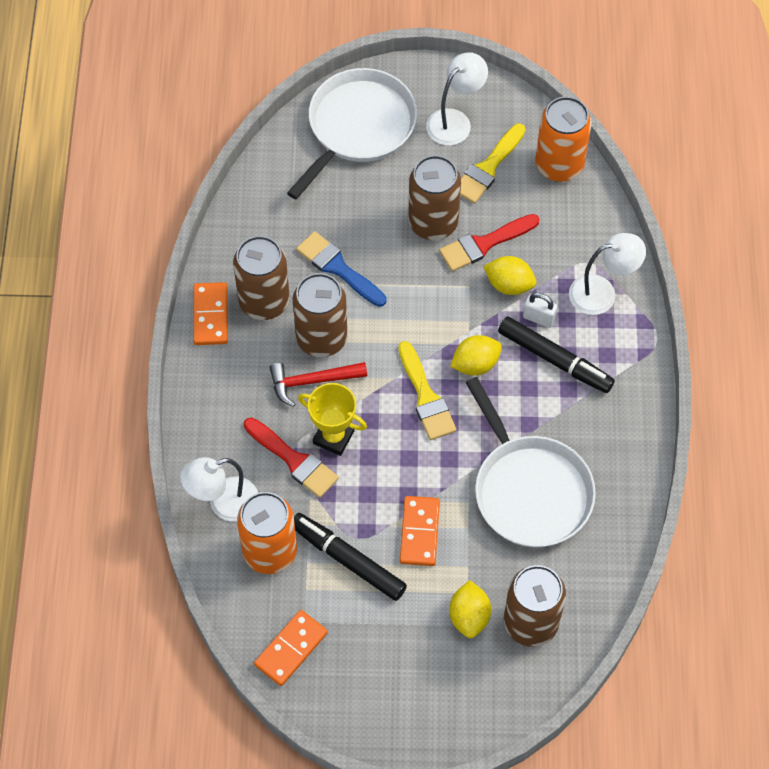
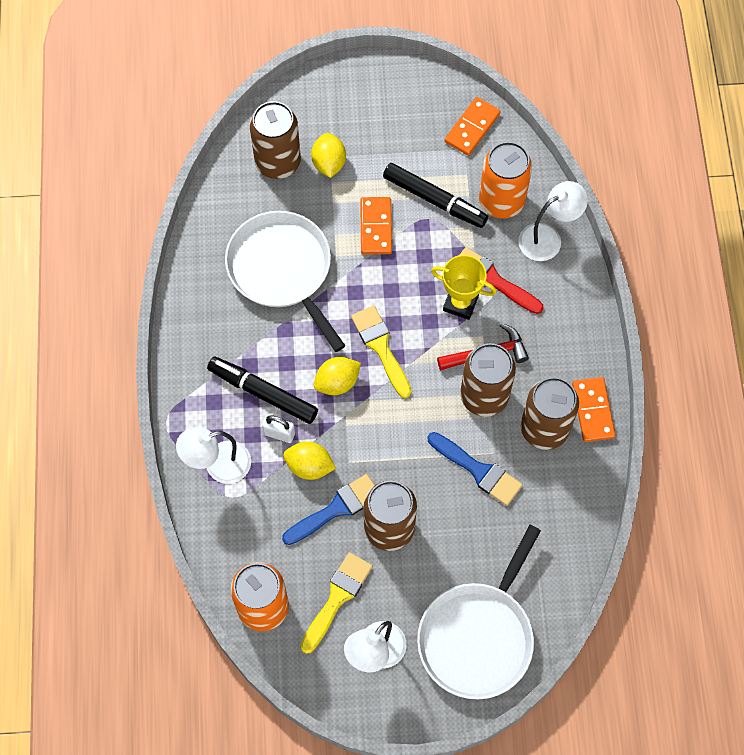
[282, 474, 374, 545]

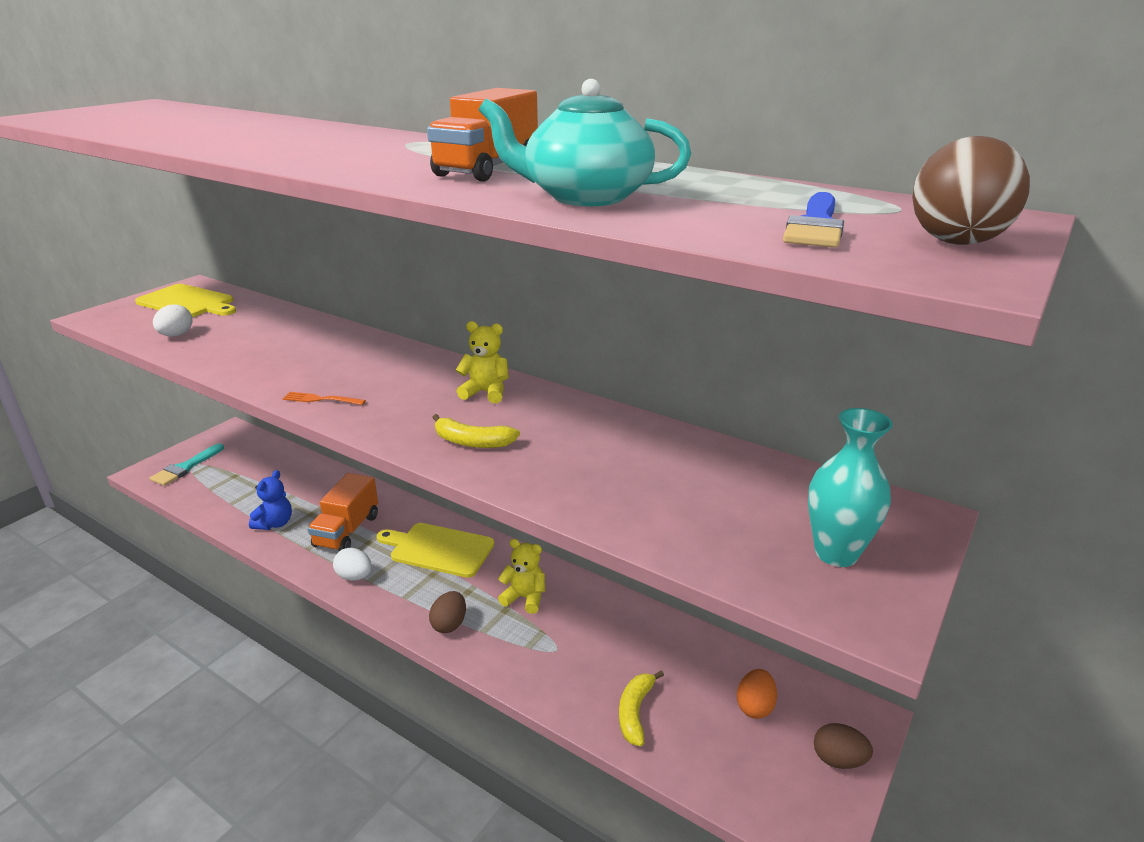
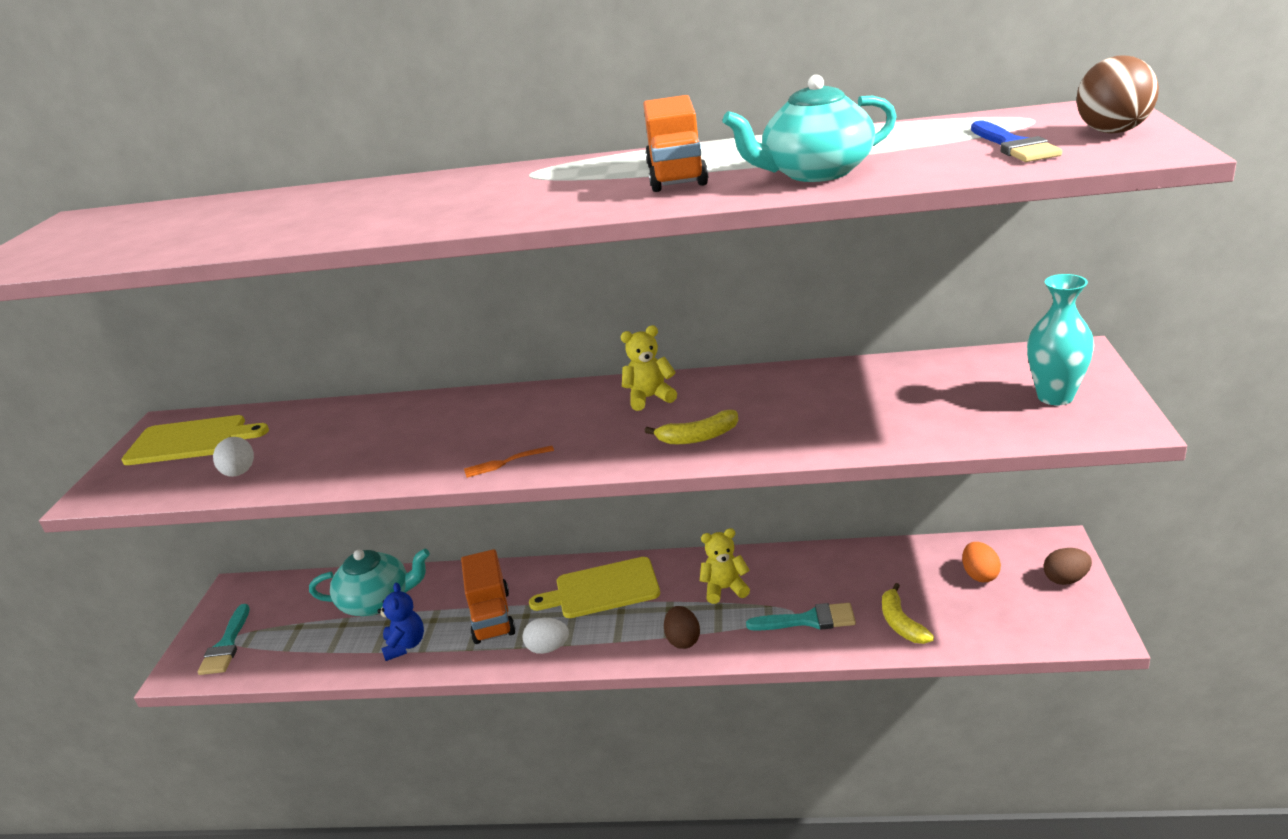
[309, 549, 430, 616]
[746, 603, 856, 631]

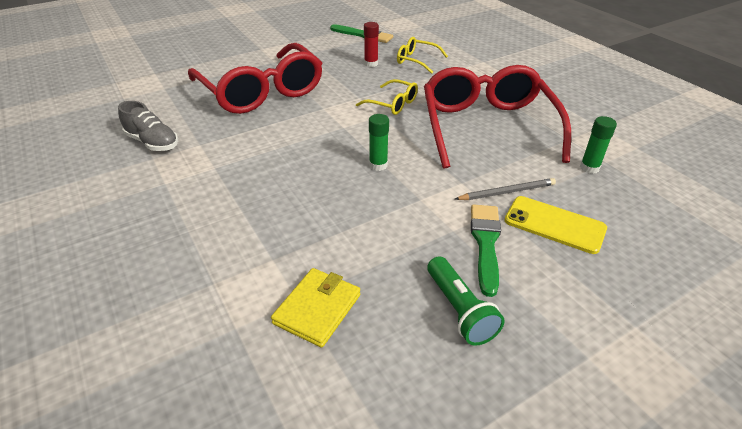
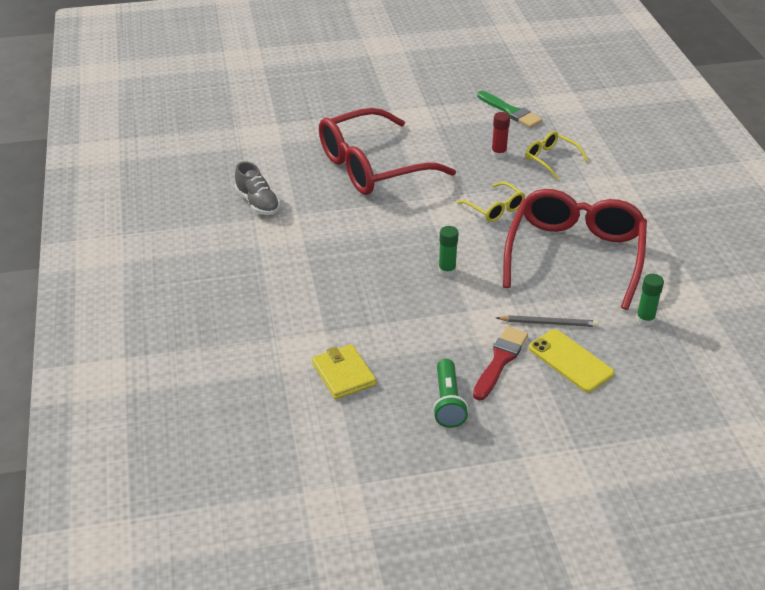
[312, 344, 376, 399]
[319, 108, 456, 195]
[473, 326, 528, 400]

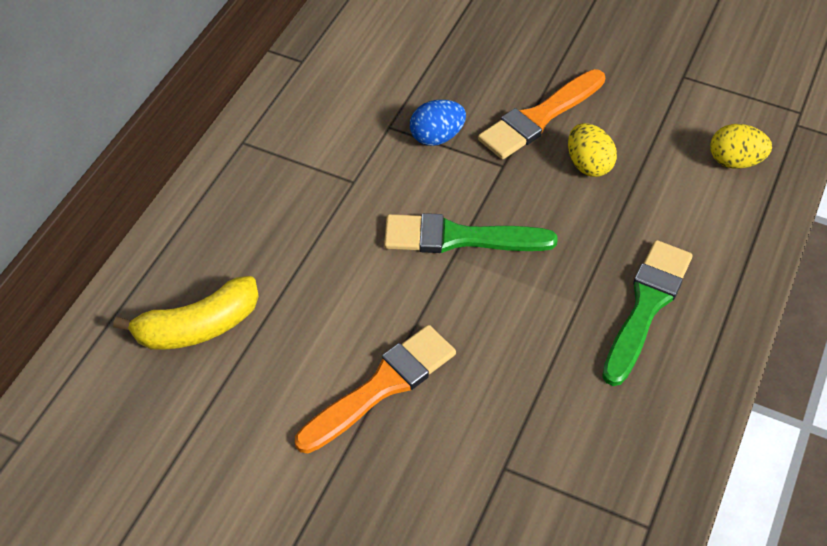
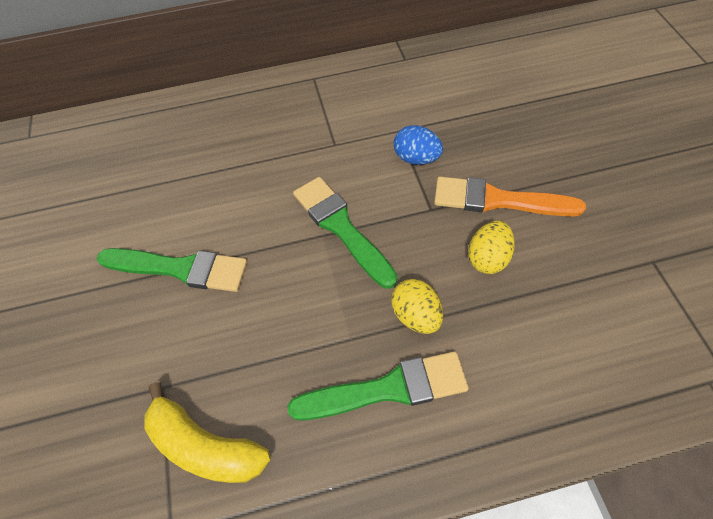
[97, 248, 247, 292]
[144, 382, 270, 483]
[391, 279, 443, 334]

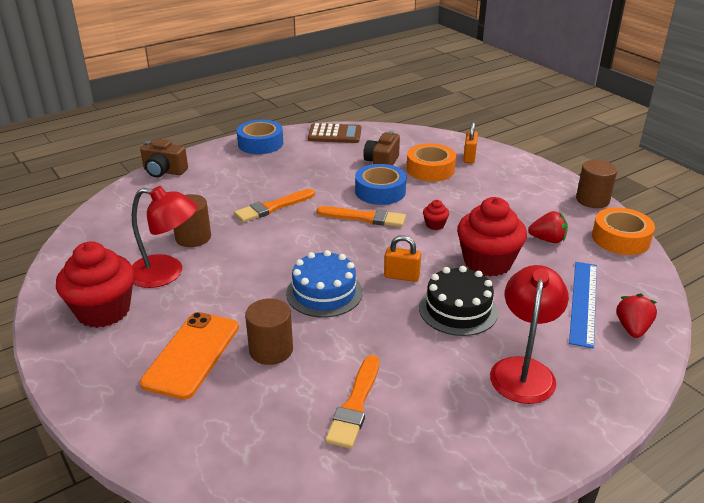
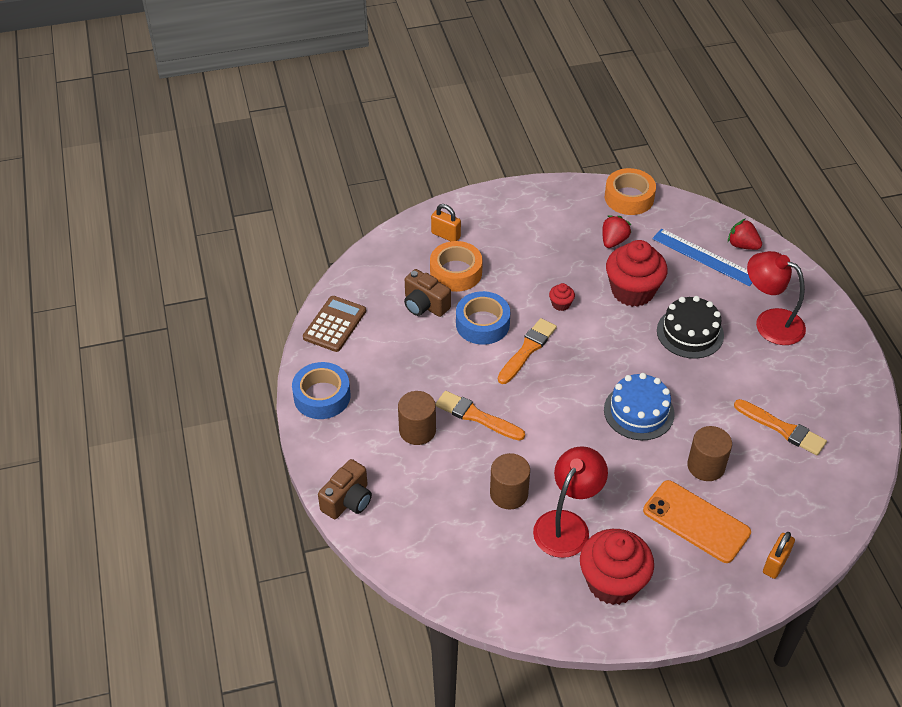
[398, 391, 436, 445]
[436, 391, 525, 441]
[763, 532, 795, 579]

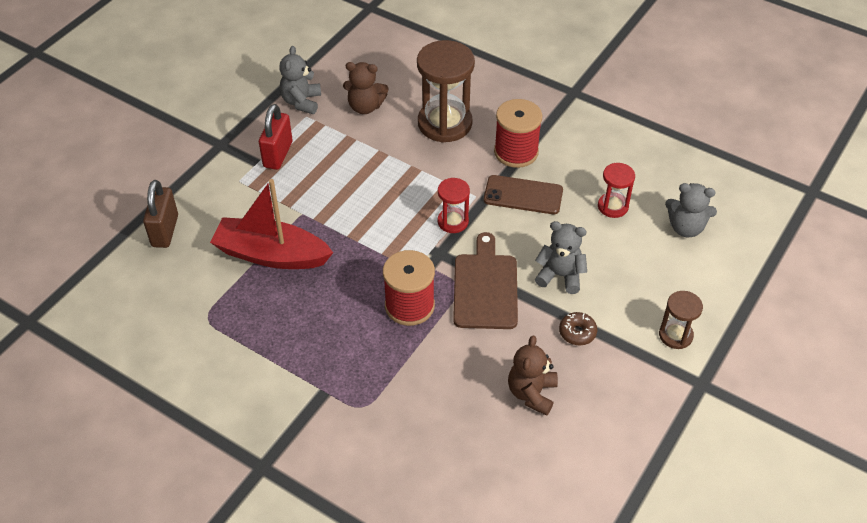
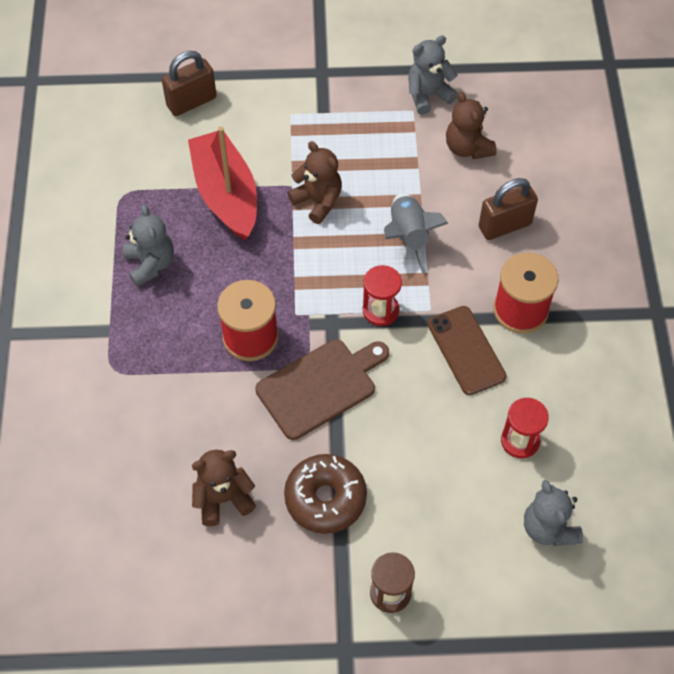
[123, 205, 174, 287]
[284, 454, 367, 534]
[288, 141, 342, 224]
[384, 193, 448, 273]
[479, 178, 538, 240]
[259, 104, 293, 170] (first image)

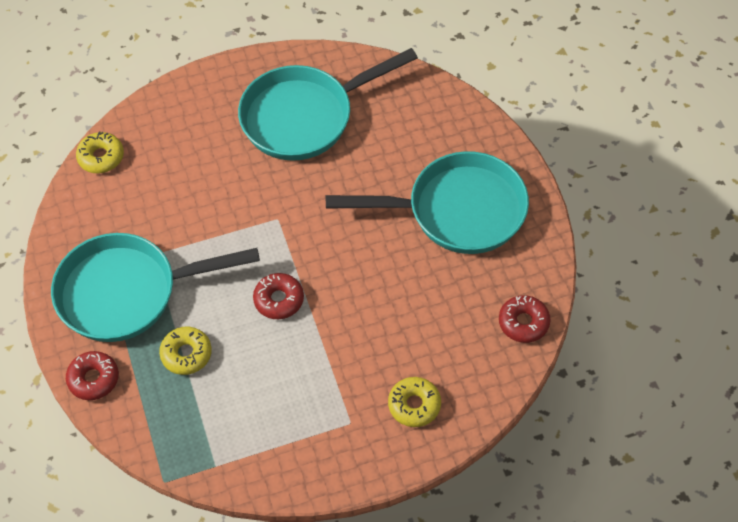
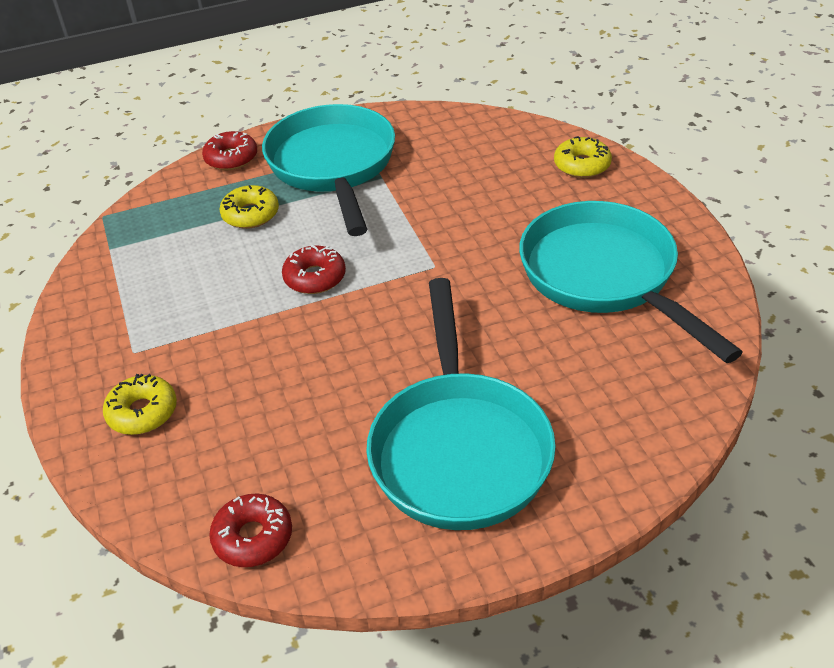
[554, 136, 612, 178]

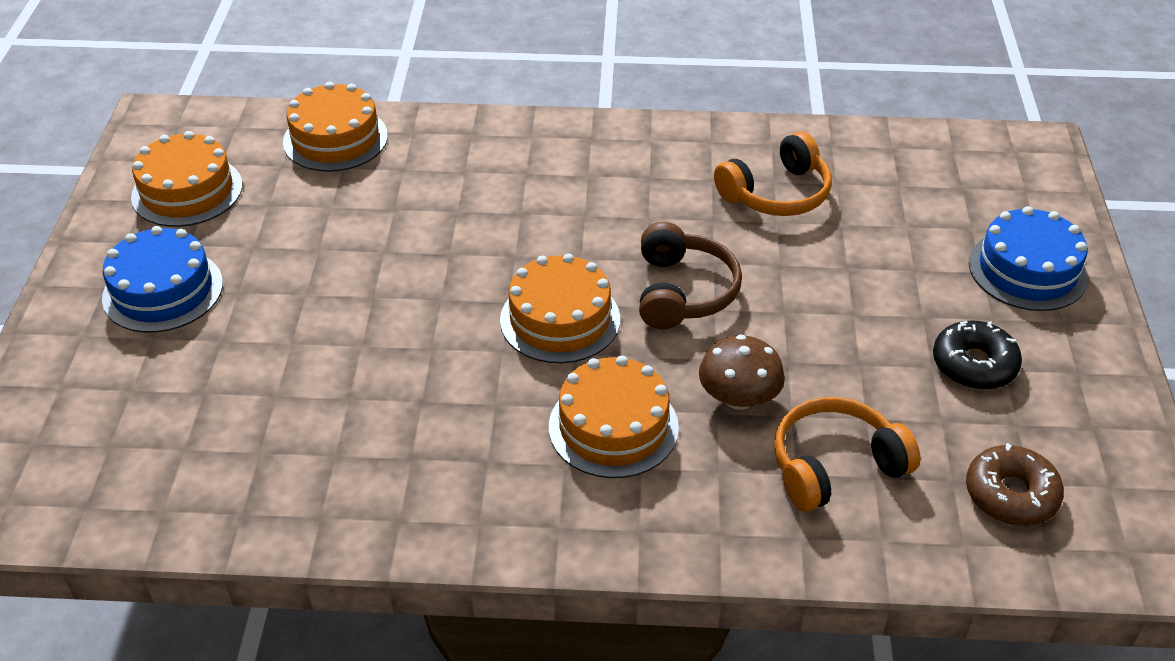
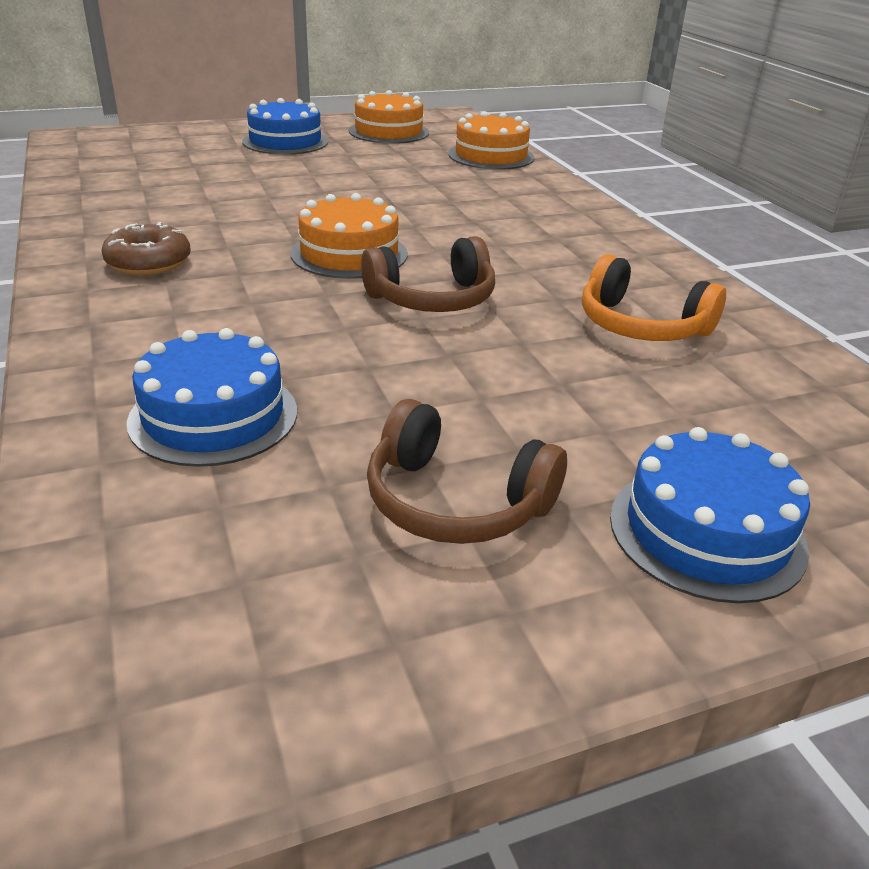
[101, 222, 191, 275]
[127, 328, 297, 467]
[367, 399, 567, 544]
[549, 356, 679, 478] (first image)
[699, 334, 785, 410] (first image)

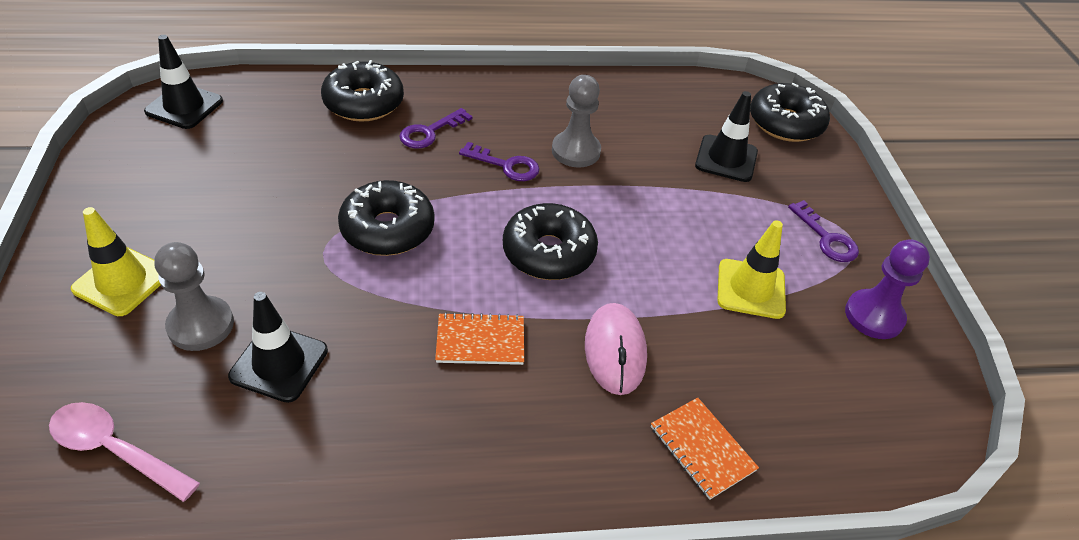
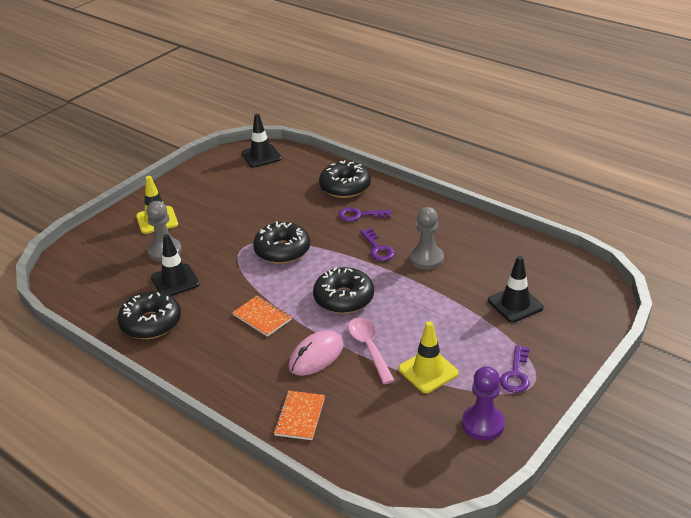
[118, 291, 181, 339]
[348, 318, 395, 384]

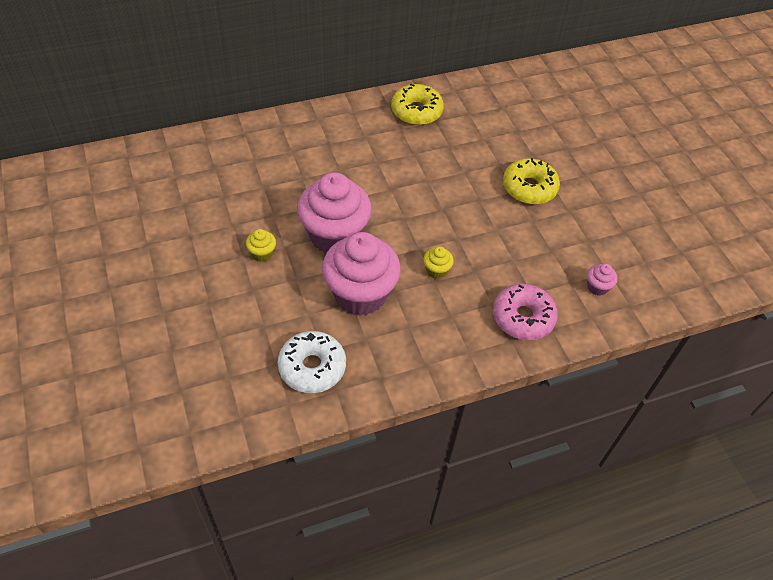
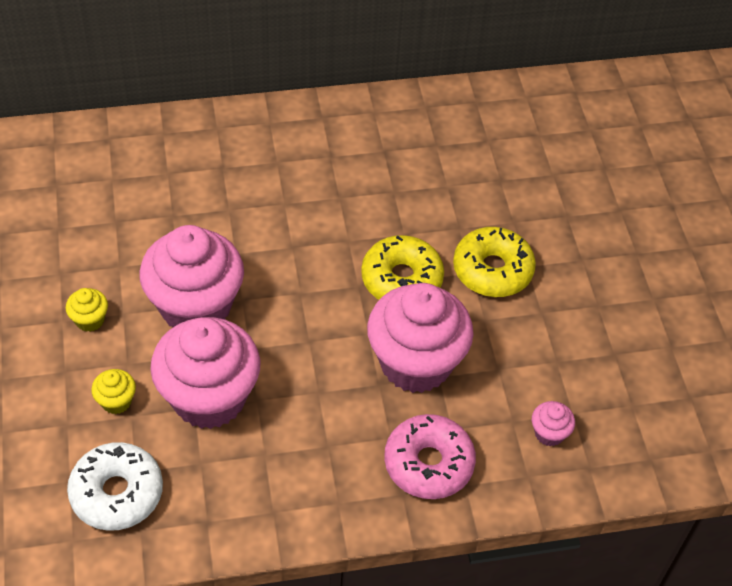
[91, 369, 136, 414]
[361, 235, 444, 300]
[367, 283, 474, 393]

